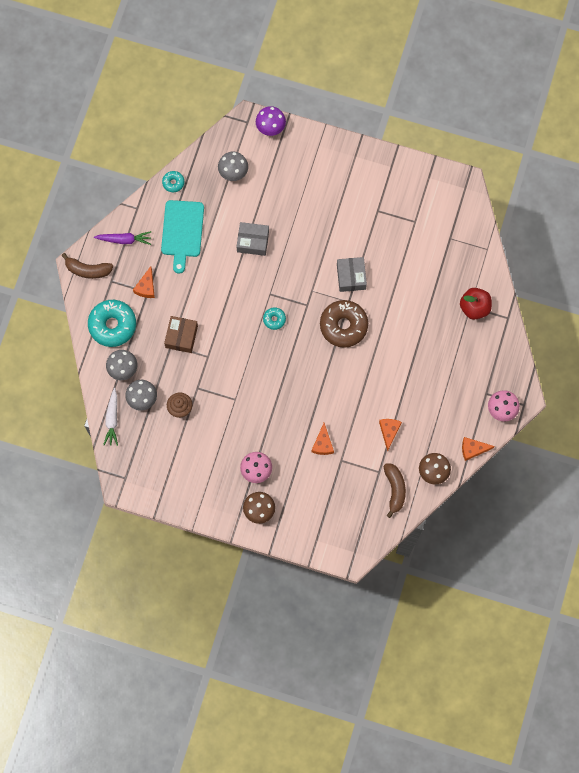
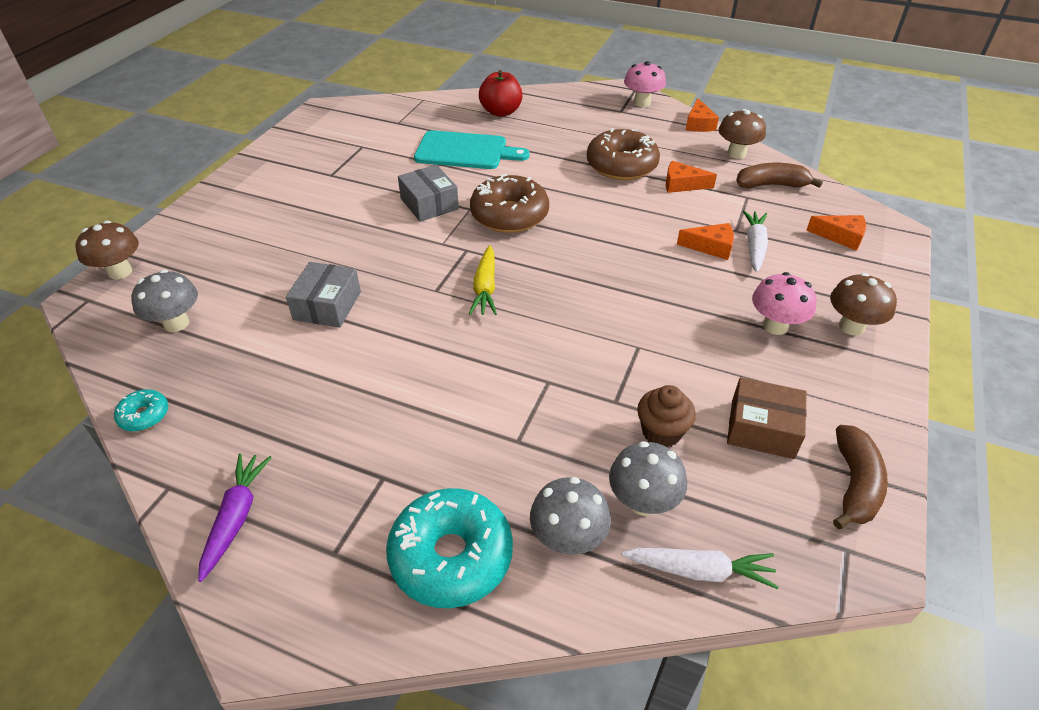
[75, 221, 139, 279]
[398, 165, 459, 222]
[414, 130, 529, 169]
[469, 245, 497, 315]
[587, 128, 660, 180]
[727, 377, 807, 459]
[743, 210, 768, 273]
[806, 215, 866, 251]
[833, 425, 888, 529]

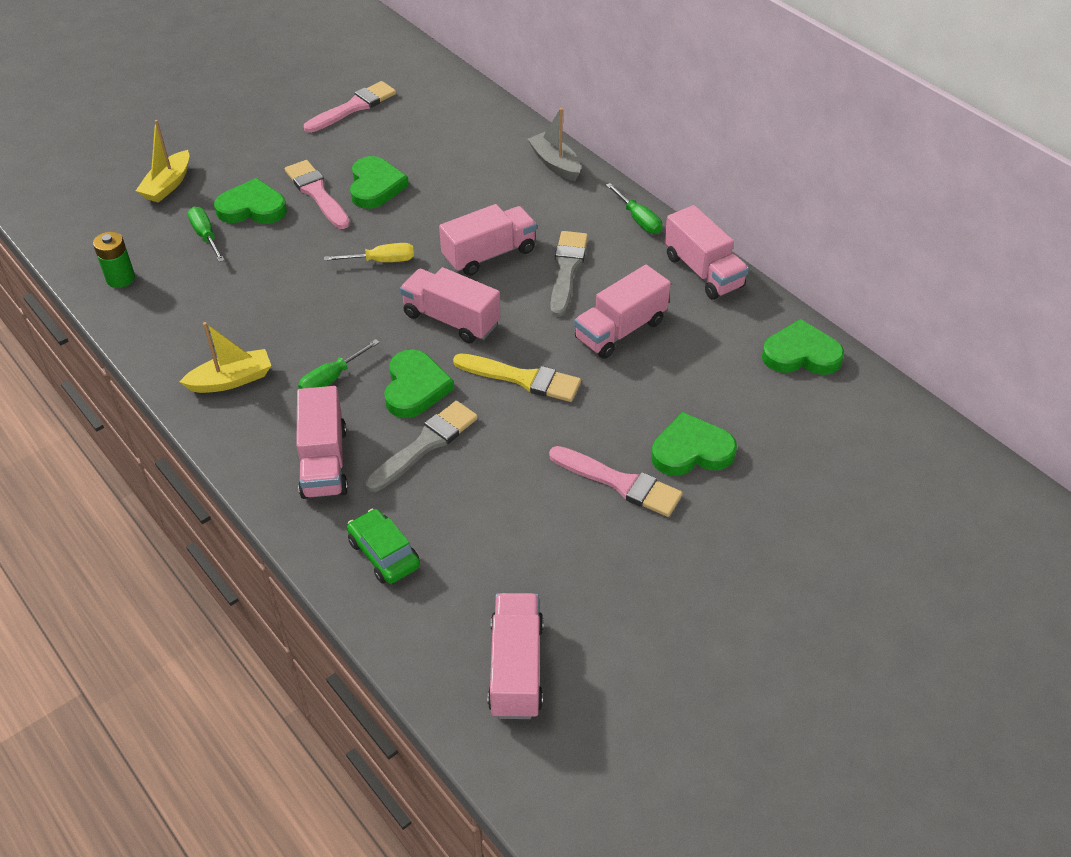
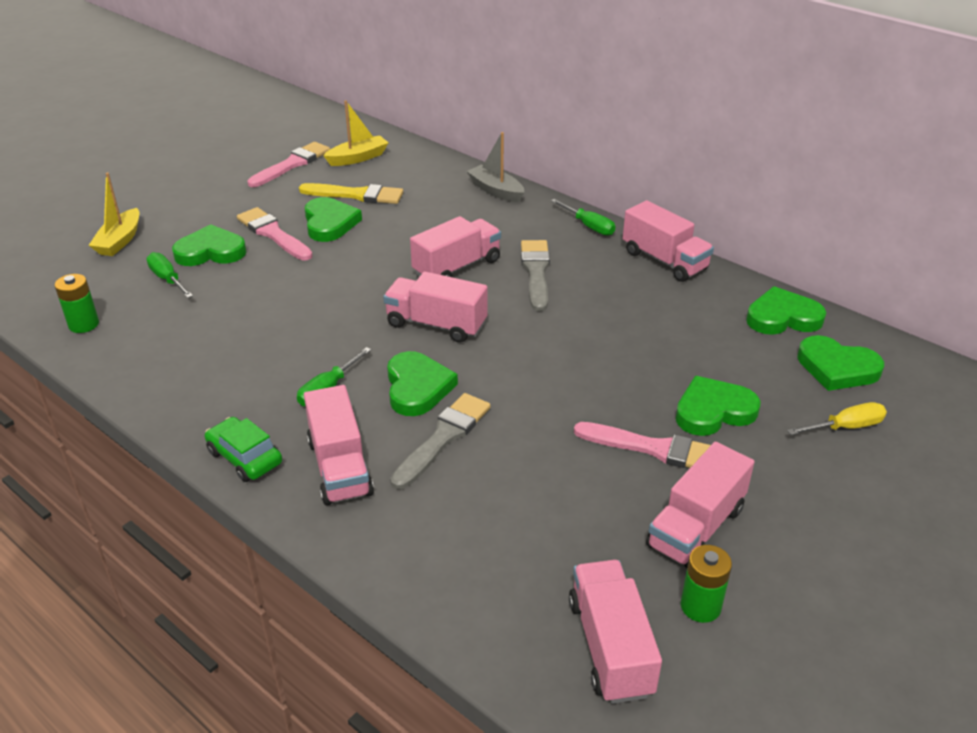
[205, 417, 282, 482]
[299, 183, 403, 204]
[323, 101, 389, 166]
[646, 442, 754, 568]
[680, 545, 732, 623]
[787, 402, 887, 435]
[797, 335, 884, 391]

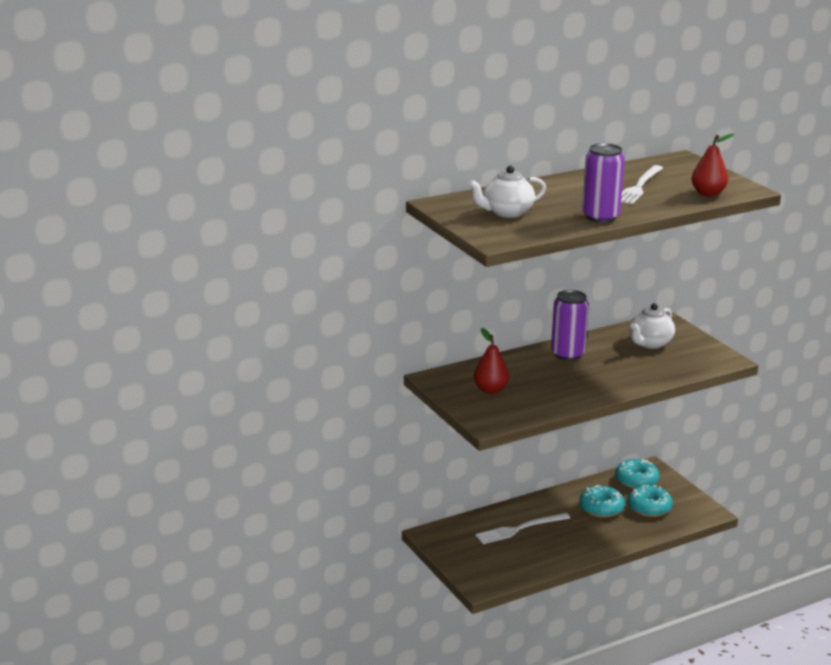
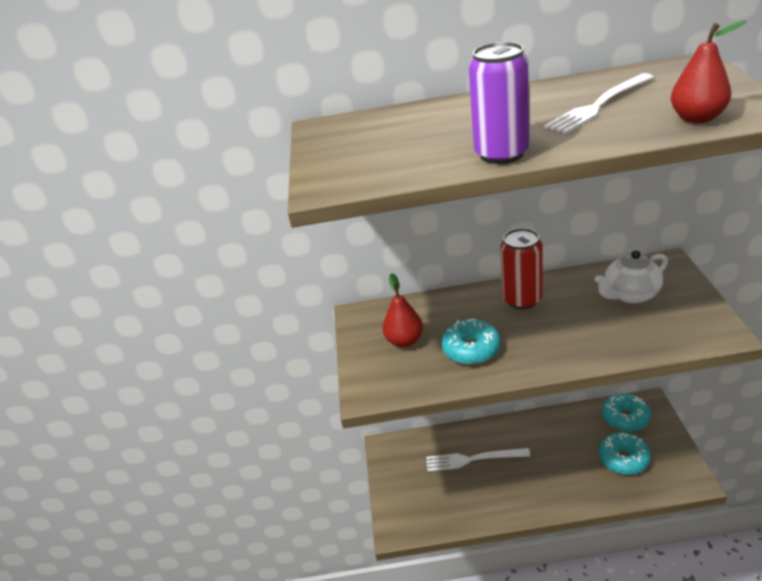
[441, 318, 501, 365]
[500, 228, 543, 309]
[468, 166, 546, 218] (first image)

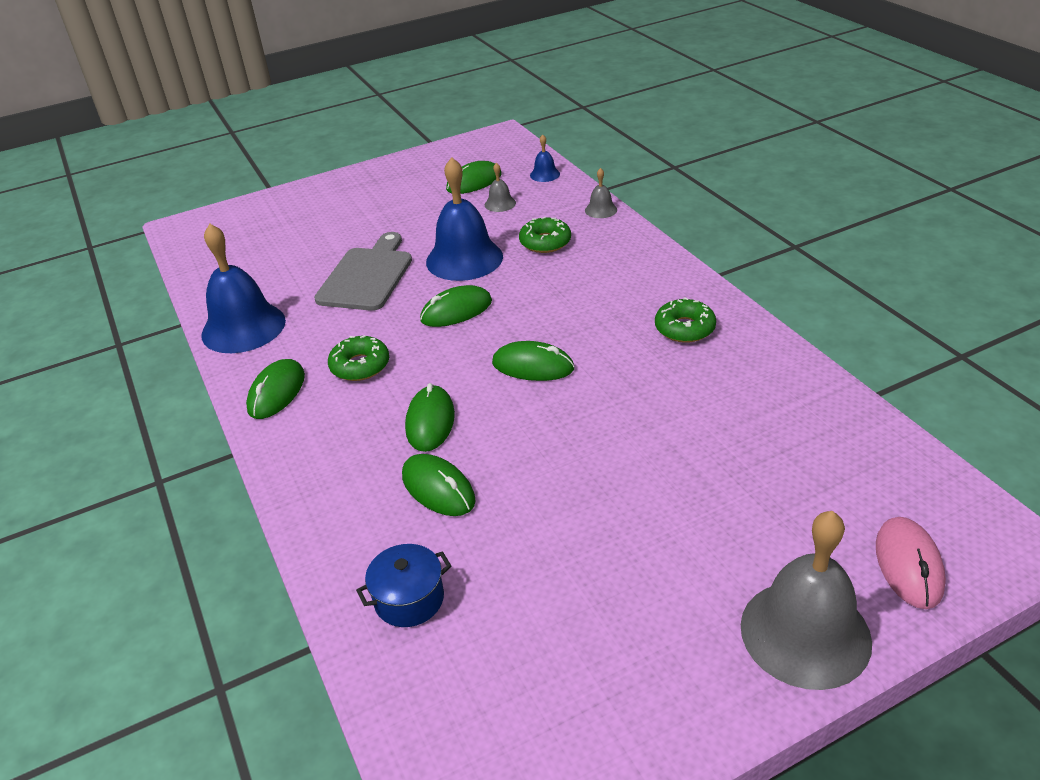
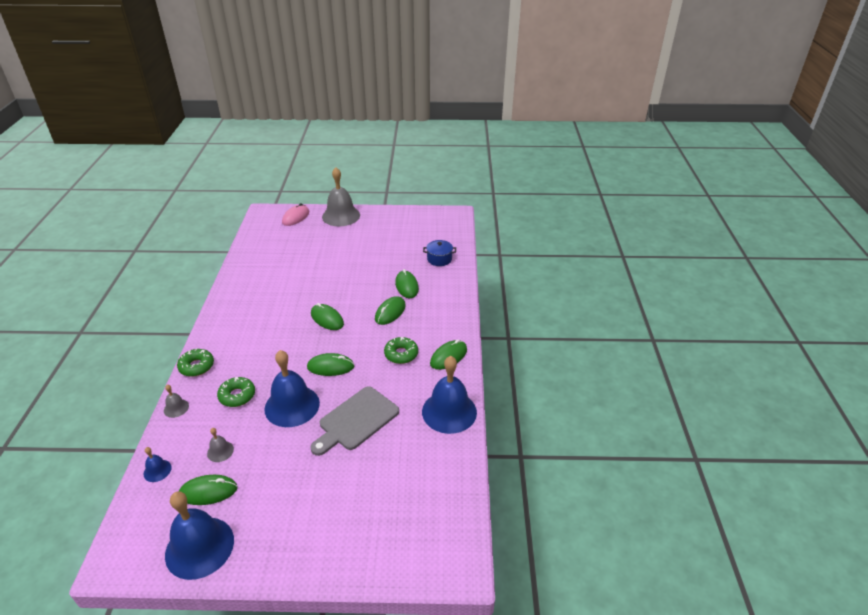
[165, 491, 234, 580]
[177, 348, 214, 377]

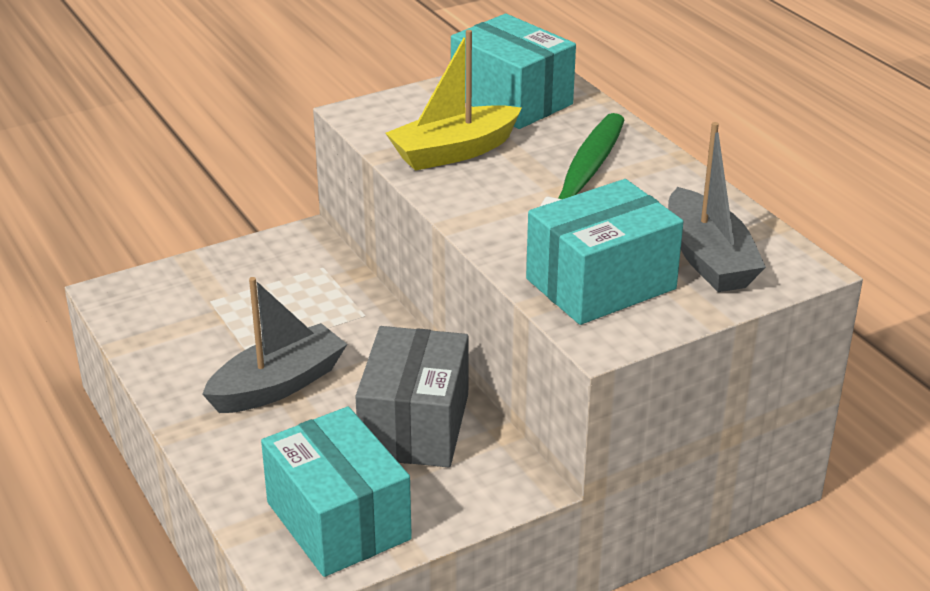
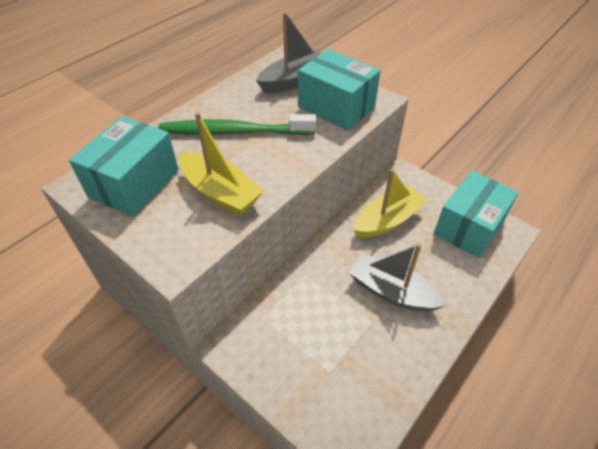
[354, 169, 427, 238]

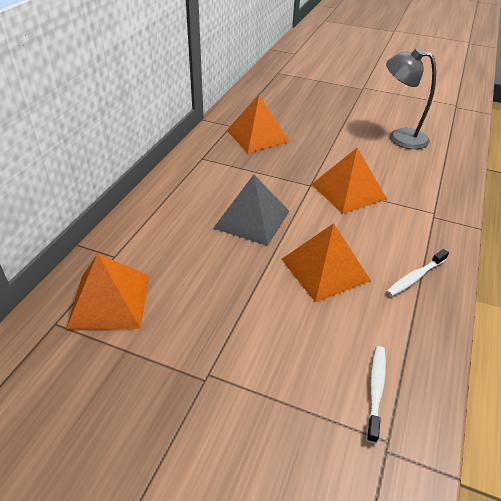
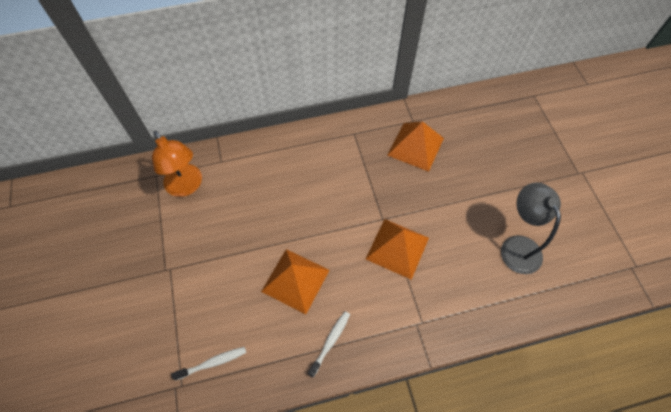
[152, 131, 202, 197]
[308, 311, 350, 378]
[213, 174, 289, 246] (first image)

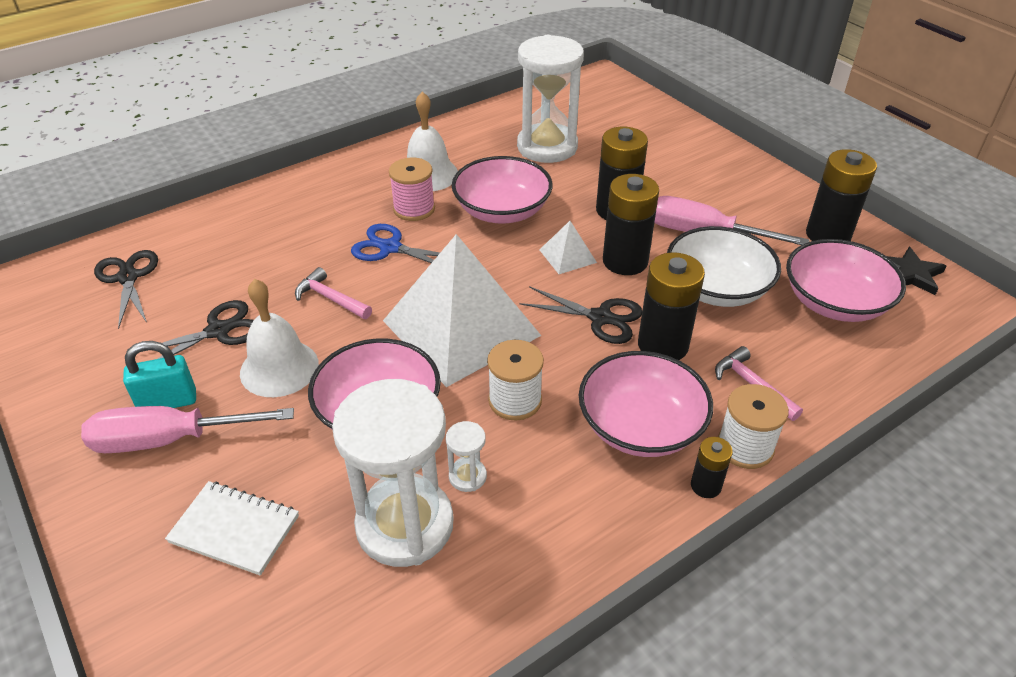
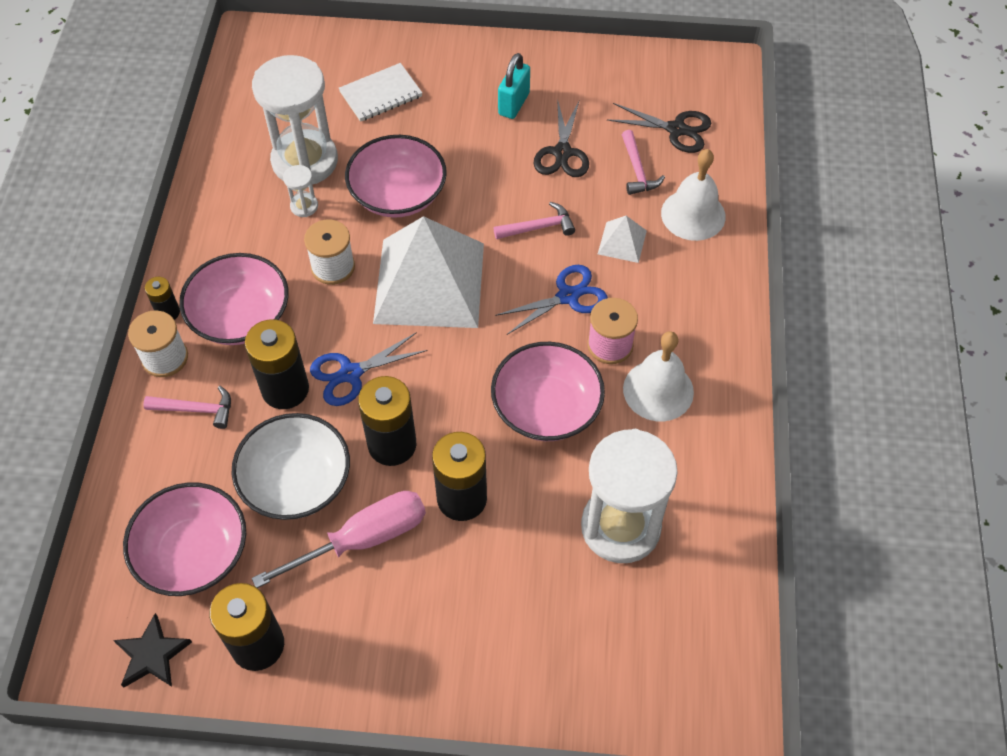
[310, 332, 427, 406]
[598, 216, 647, 263]
[622, 130, 665, 195]
[661, 149, 726, 241]
[81, 406, 294, 453] (first image)

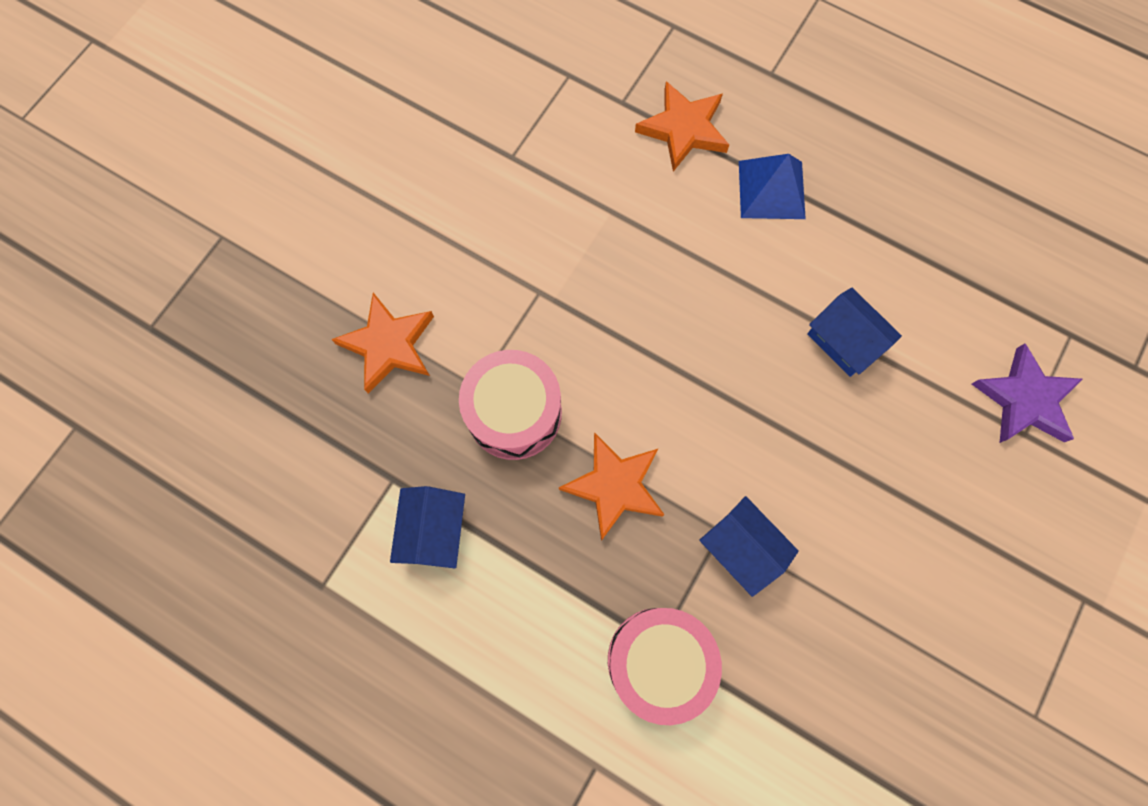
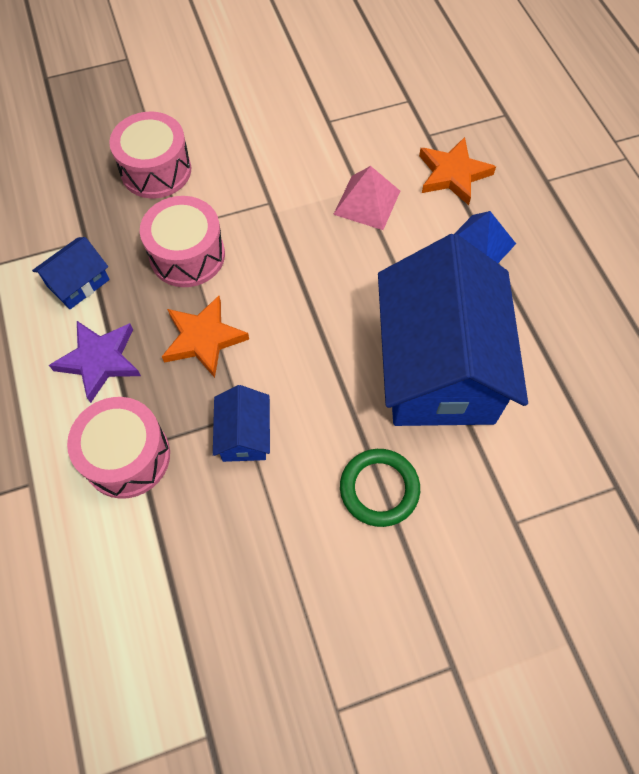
[49, 321, 141, 403]
[109, 112, 191, 199]
[333, 166, 400, 230]
[340, 449, 420, 527]
[378, 234, 528, 426]

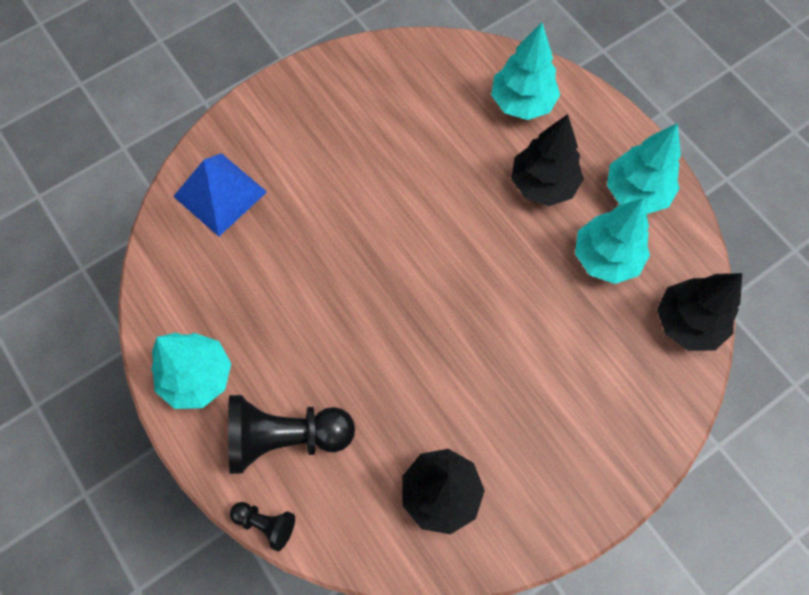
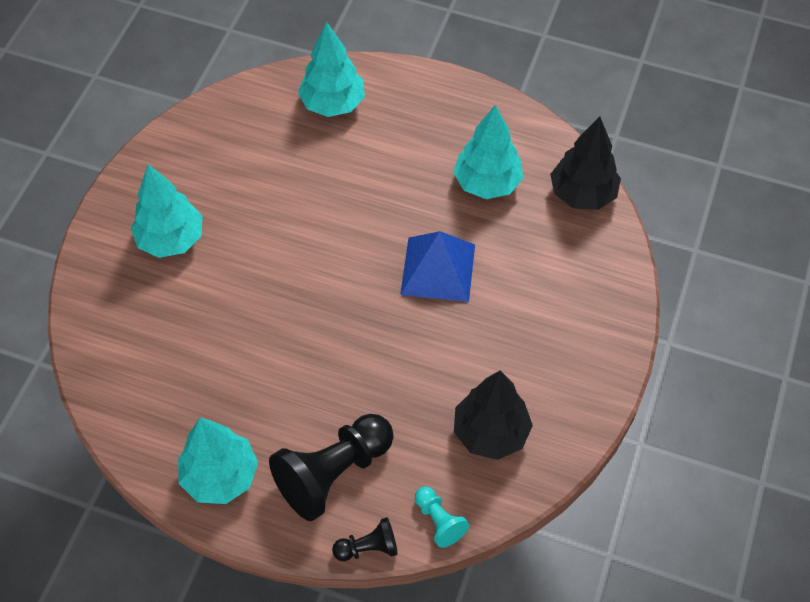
[131, 164, 203, 258]
[400, 231, 475, 302]
[415, 486, 469, 548]
[511, 114, 583, 206] (first image)

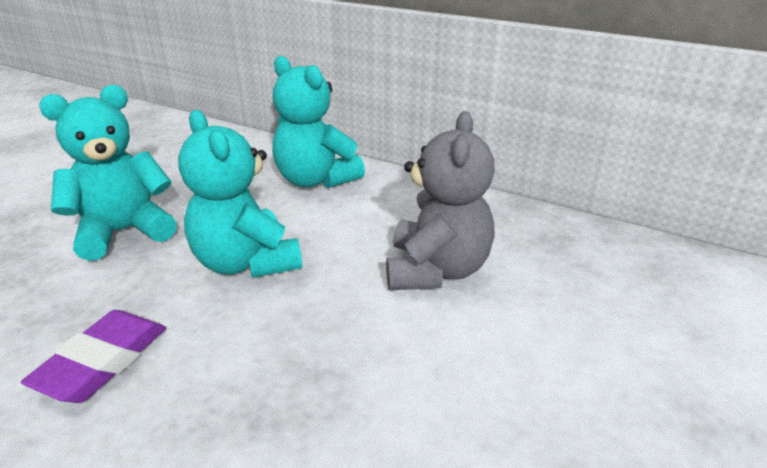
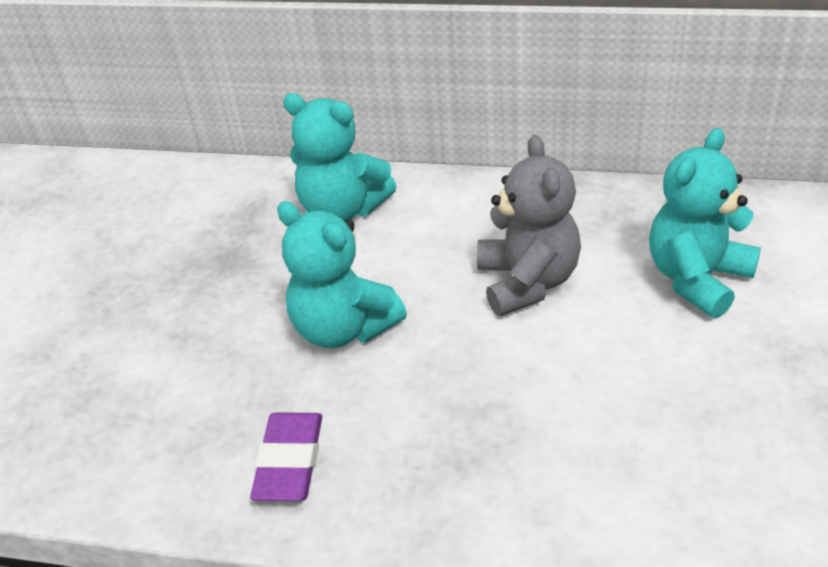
[649, 128, 761, 318]

